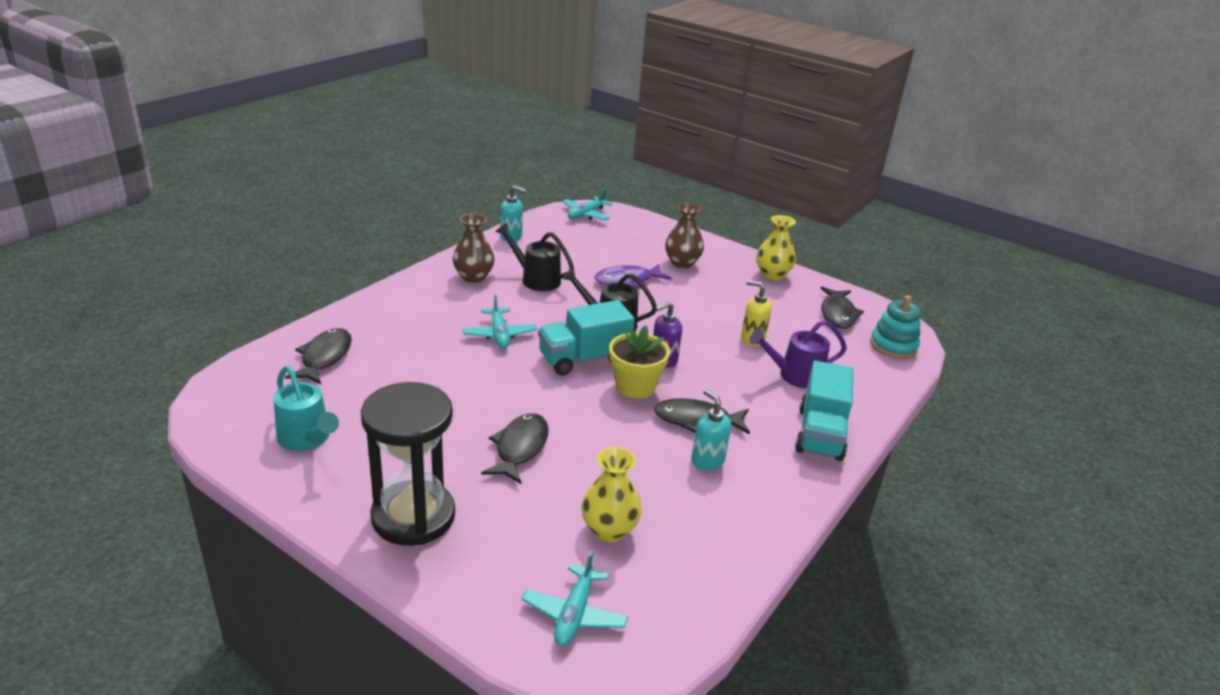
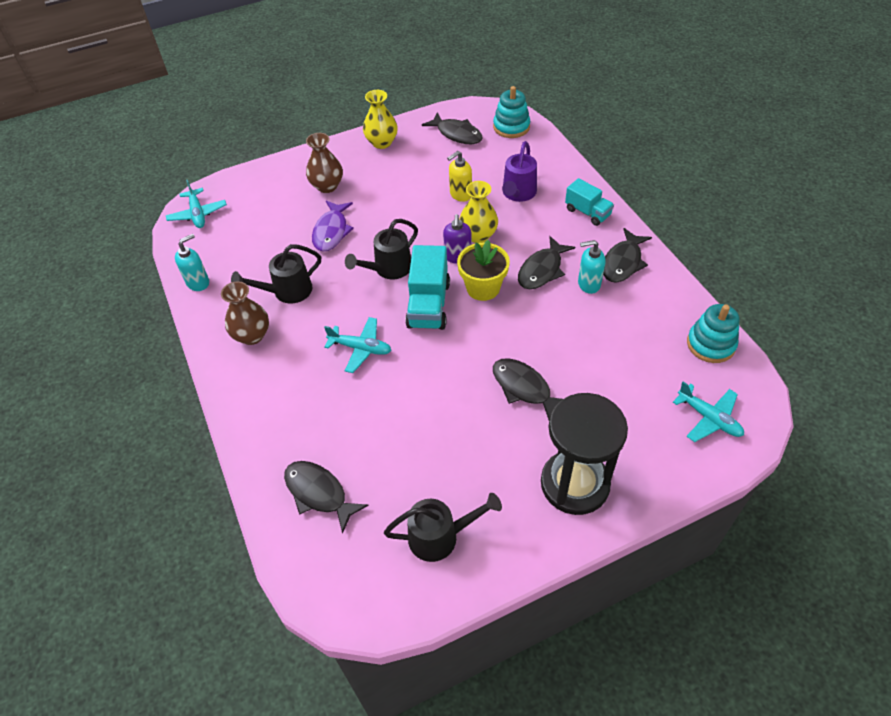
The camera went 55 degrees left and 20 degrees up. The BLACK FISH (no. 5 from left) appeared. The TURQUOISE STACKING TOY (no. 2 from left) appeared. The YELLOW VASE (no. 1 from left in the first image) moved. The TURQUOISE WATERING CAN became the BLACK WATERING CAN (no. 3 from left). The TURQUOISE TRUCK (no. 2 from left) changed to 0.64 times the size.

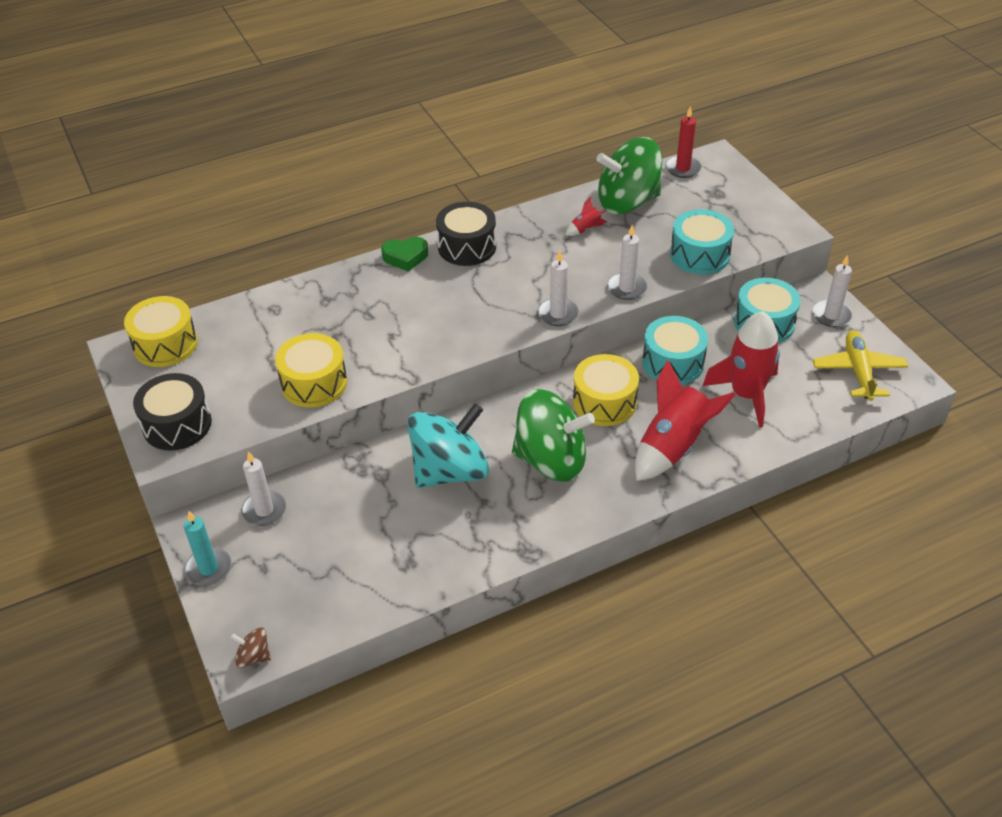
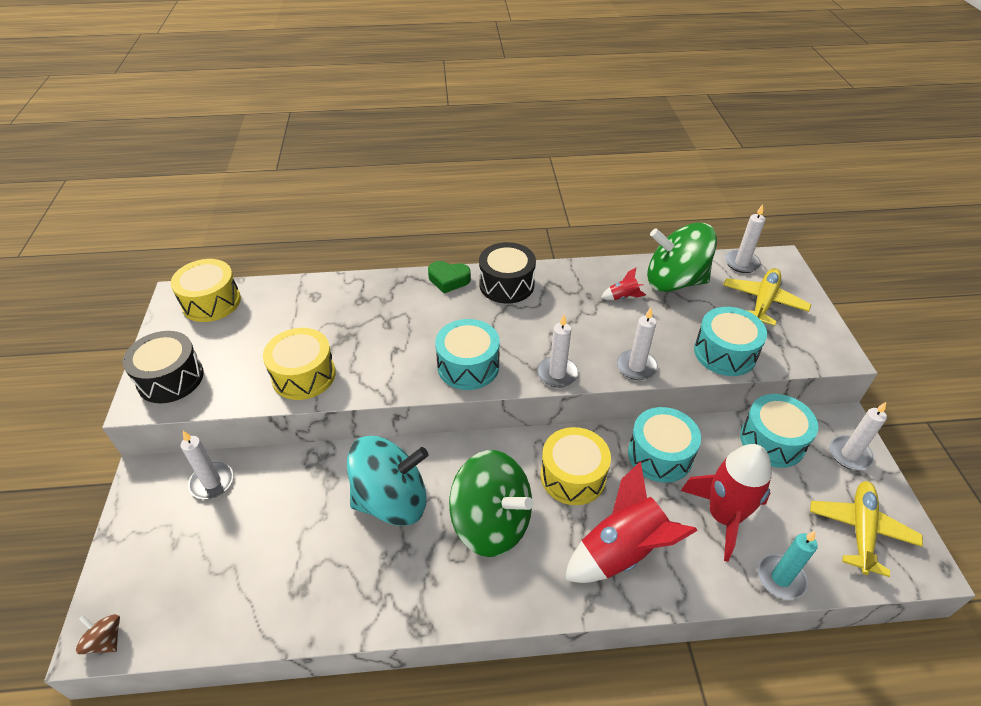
The camera went 20 degrees right and 0 degrees up. The TURQUOISE DRUM (no. 1 from left) appeared. The YELLOW PLANE (no. 1 from left) appeared. The TURQUOISE CANDLE moved. The RED CANDLE became the WHITE CANDLE (no. 4 from left).

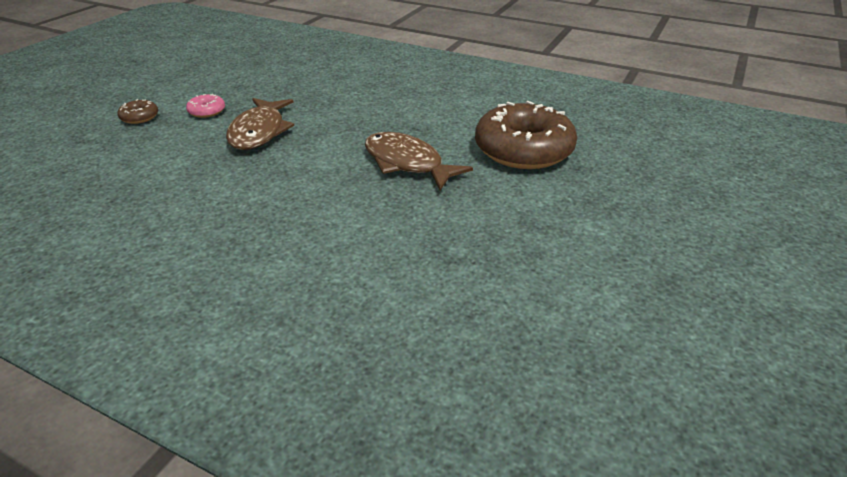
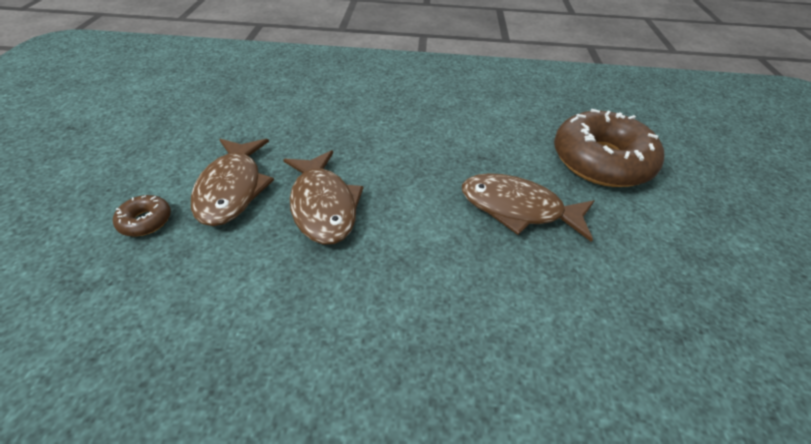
The camera went 25 degrees left and 10 degrees up. The PINK DONUT was replaced by the BROWN FISH (no. 1 from left).

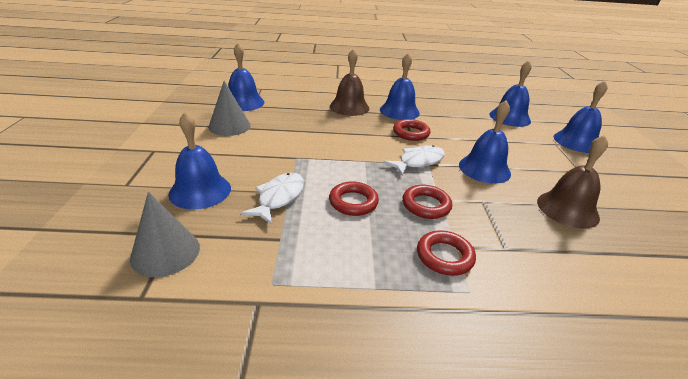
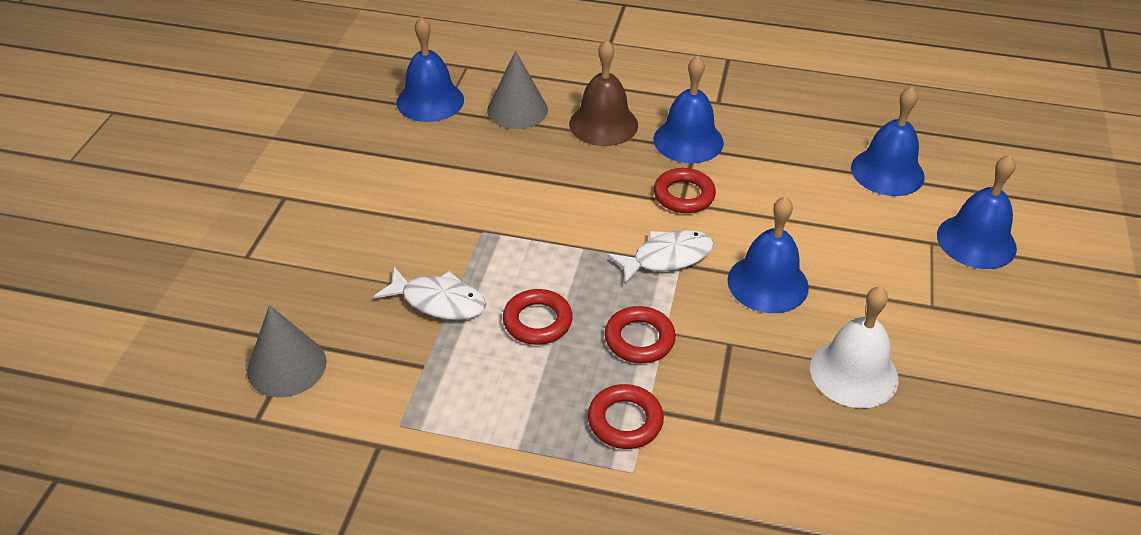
The camera went 15 degrees right and 10 degrees up. The BLUE BELL (no. 1 from left) disappeared. The GREY CONE (no. 2 from left) moved. The BROWN BELL (no. 2 from left) became the WHITE BELL. The WHITE FISH (no. 1 from left) turned 75 degrees clockwise.

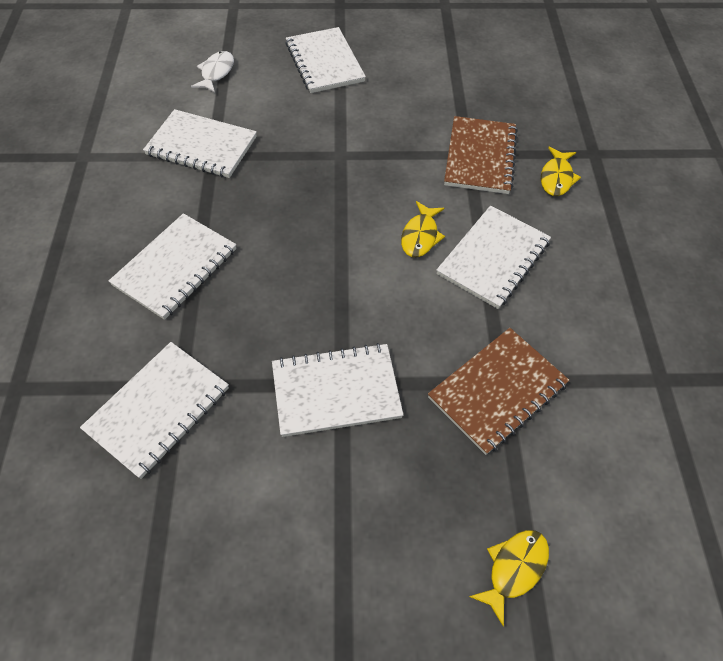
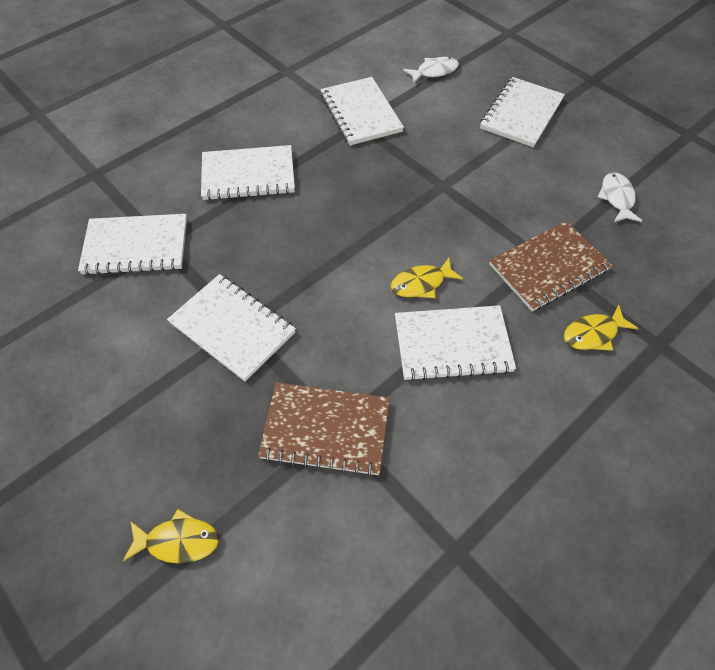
The camera went 50 degrees right and 0 degrees up. The WHITE FISH (no. 2 from left) appeared.

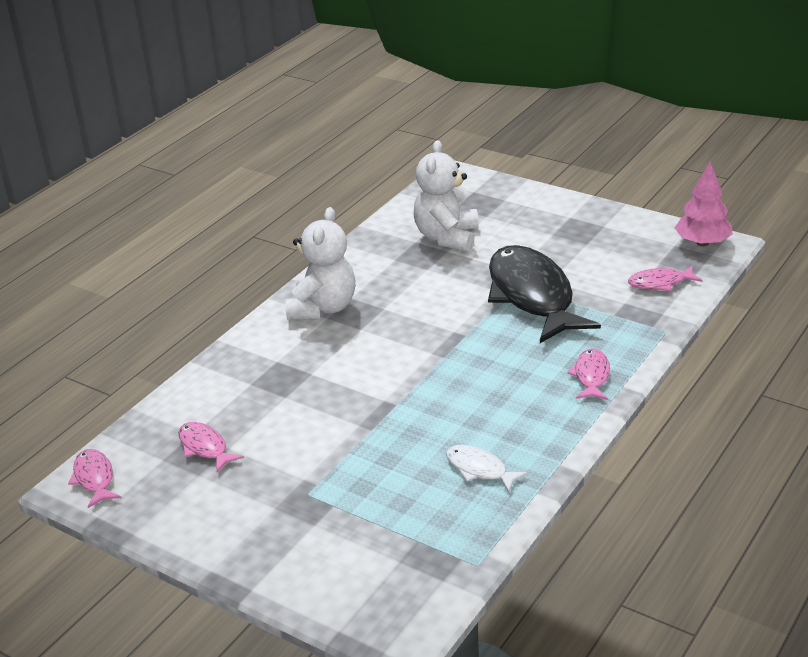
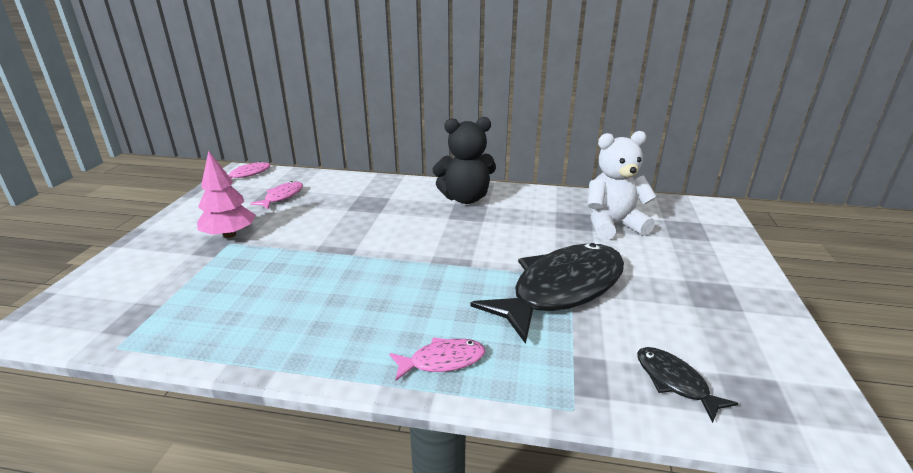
The camera went 65 degrees right and 5 degrees down. The WHITE FISH disappeared. The PINK TREE moved. The WHITE TEDDY BEAR (no. 1 from left) became the BLACK TEDDY BEAR. The PINK FISH (no. 4 from left) became the BLACK FISH (no. 2 from left).

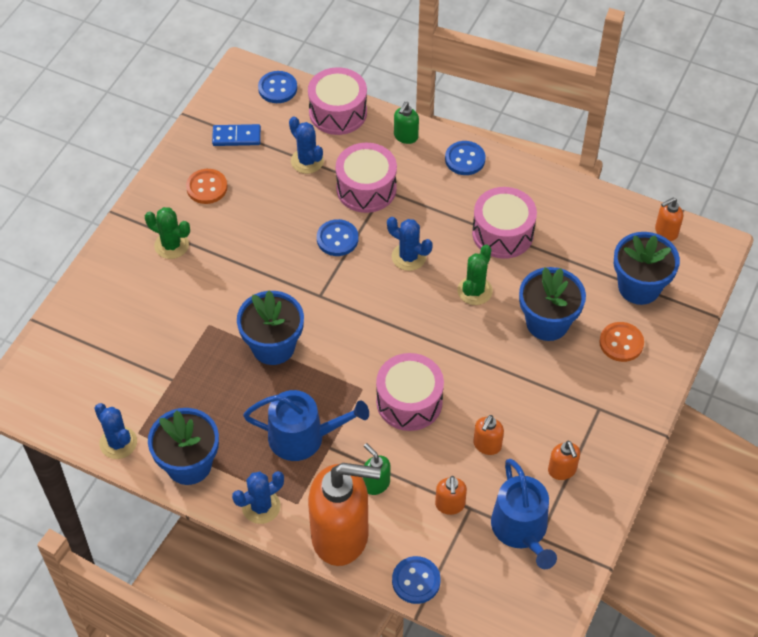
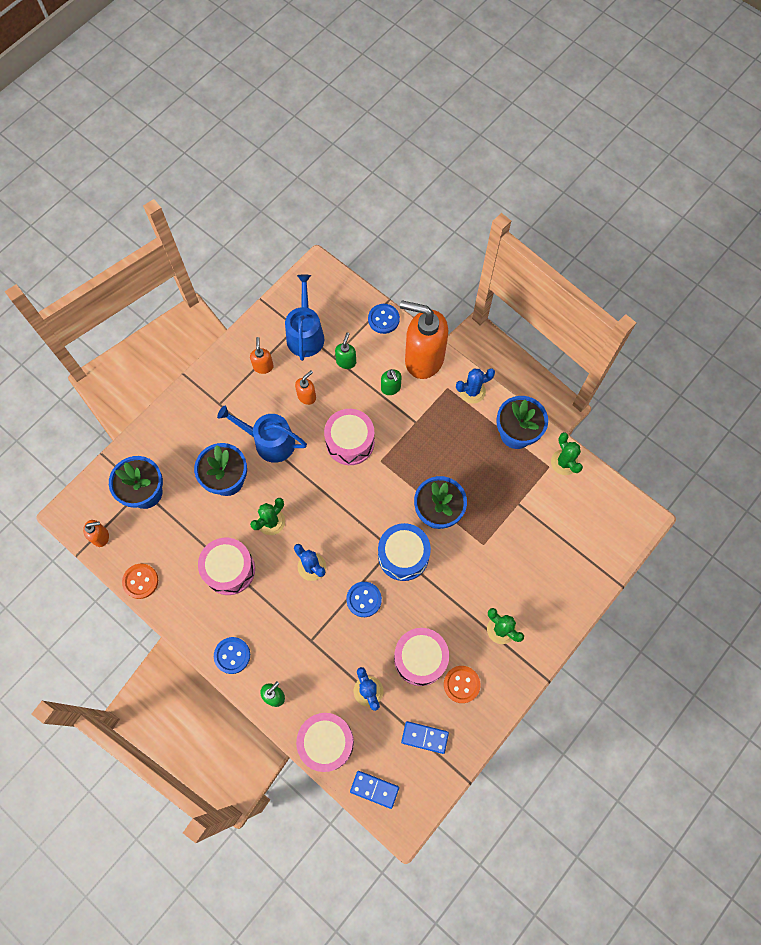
The camera went 165 degrees left and 15 degrees up. The BLUE DRUM appeared. The BLUE WATERING CAN (no. 1 from left) moved. The PINK DRUM (no. 2 from left in the first image) moved. The ORANGE BUTTON (no. 2 from left in the first image) moved. The BLUE BUTTON (no. 1 from left) was replaced by the BLUE DOMINO (no. 1 from left). The BLUE CACTUS (no. 1 from left) became the GREEN CACTUS (no. 3 from left). The ORANGE SOAP DISPENSER (no. 2 from left) became the GREEN SOAP DISPENSER (no. 2 from left).

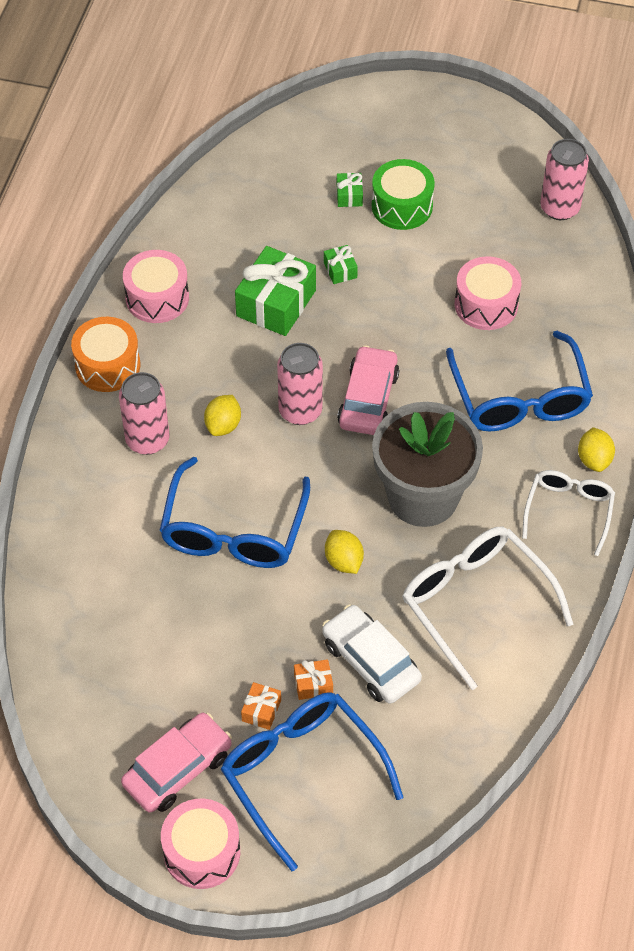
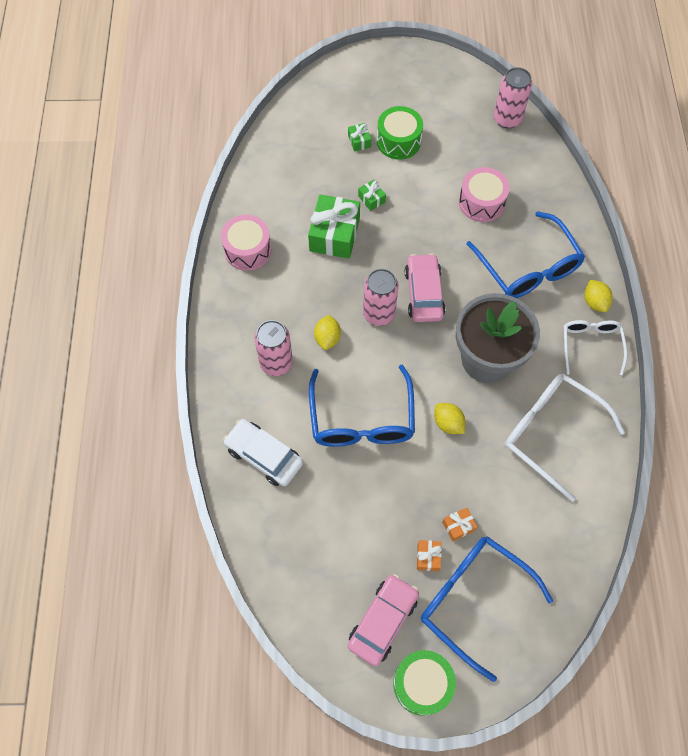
The camera went 15 degrees left and 10 degrees up. The ORANGE DRUM disappeared. The WHITE CAR moved. The PINK DRUM (no. 2 from left) became the GREEN DRUM (no. 2 from left).

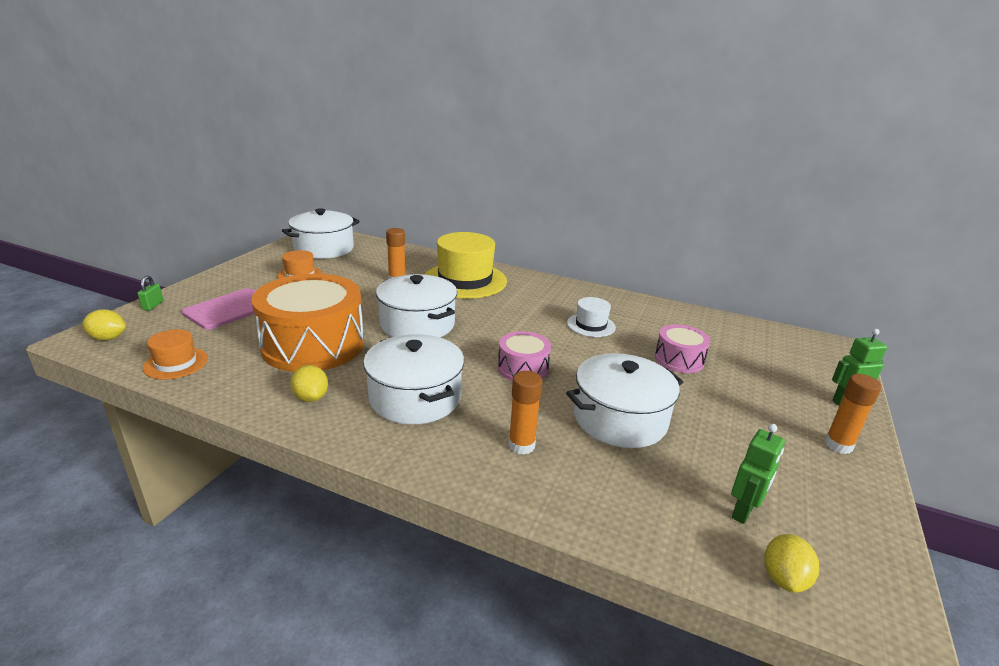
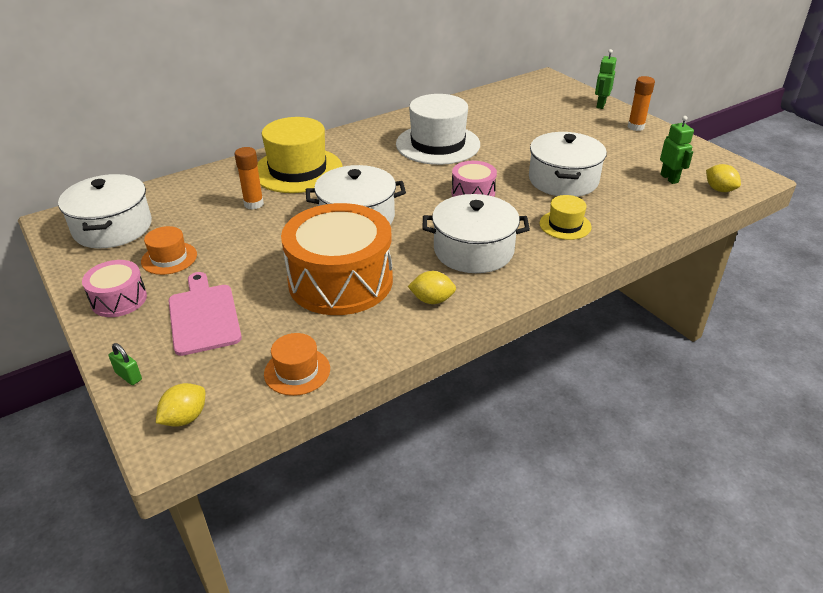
The camera went 55 degrees left and 10 degrees up. The PINK DRUM (no. 2 from left in the first image) moved. The ORANGE GLUE STICK (no. 2 from left) was replaced by the YELLOW HAT (no. 2 from left). The WHITE HAT changed to 1.96 times the size.

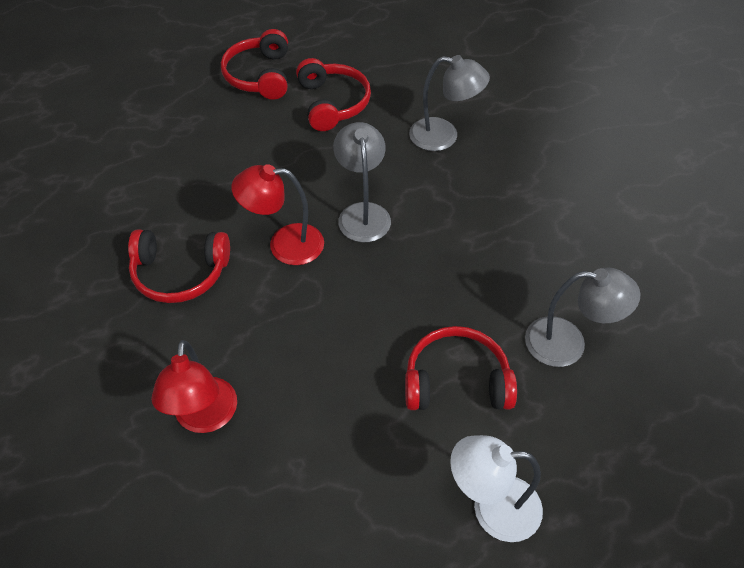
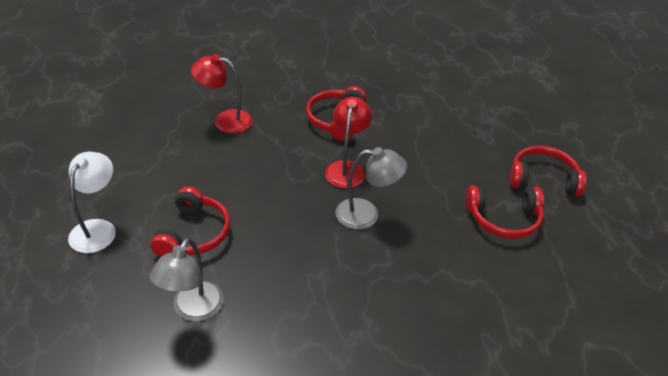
The camera went 100 degrees right and 10 degrees down. The GREY LAMP (no. 2 from left) disappeared.

